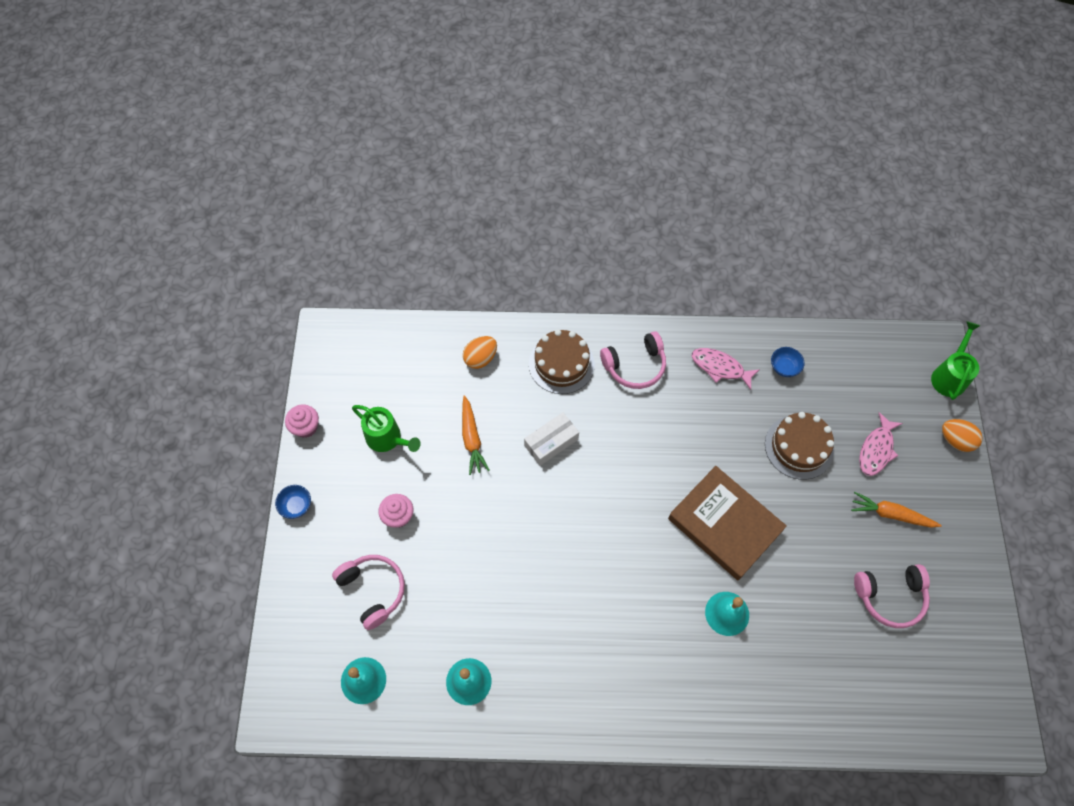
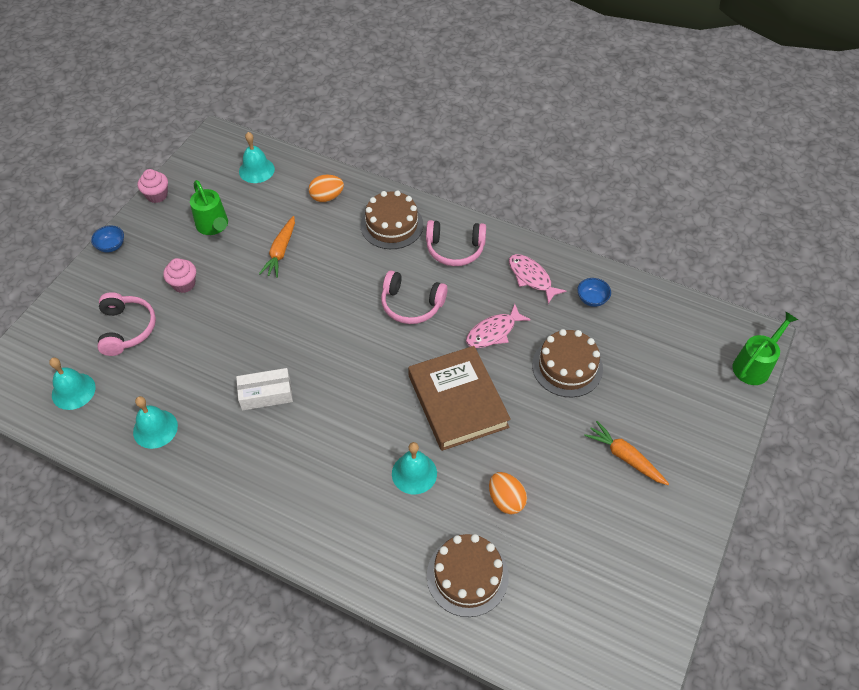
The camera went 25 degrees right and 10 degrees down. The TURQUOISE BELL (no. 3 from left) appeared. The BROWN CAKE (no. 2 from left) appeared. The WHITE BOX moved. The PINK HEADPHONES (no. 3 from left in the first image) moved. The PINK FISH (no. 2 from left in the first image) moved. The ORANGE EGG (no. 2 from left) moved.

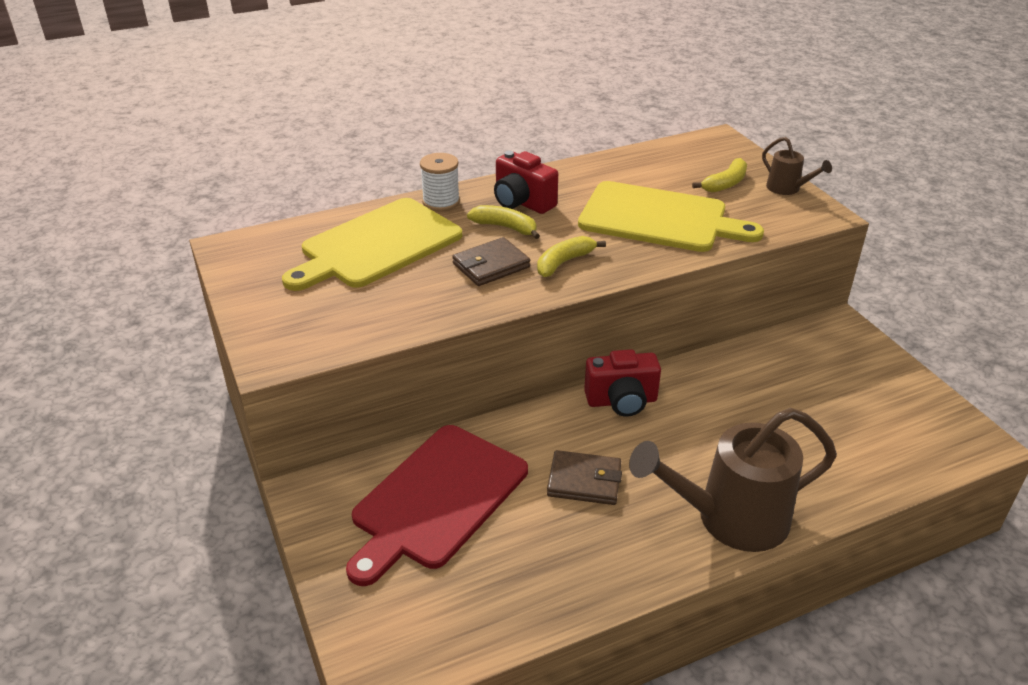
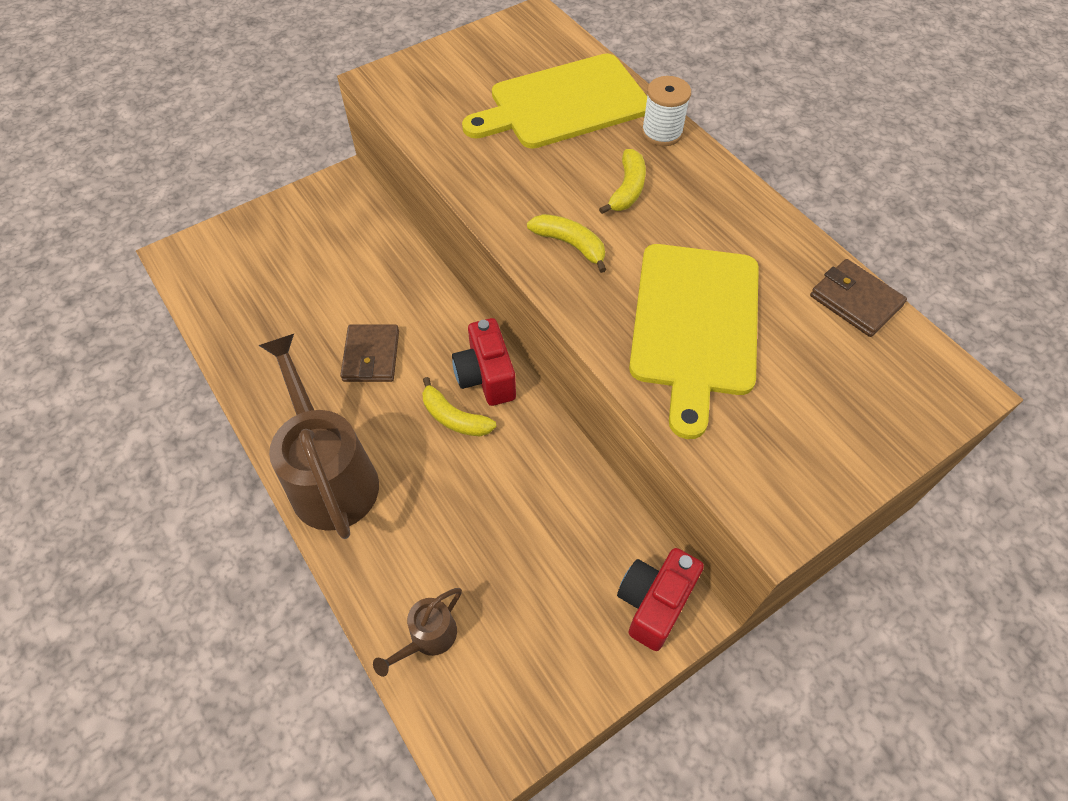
The camera went 80 degrees right and 20 degrees up. The RED CUTTING BOARD disappeared. The BROWN WALLET (no. 1 from left in the first image) moved. The RED CAMERA (no. 1 from left in the first image) moved. The YELLOW BANANA (no. 3 from left in the first image) moved. The BROWN WATERING CAN (no. 2 from left) moved. The YELLOW CUTTING BOARD (no. 1 from left) turned 60 degrees counterclockwise.

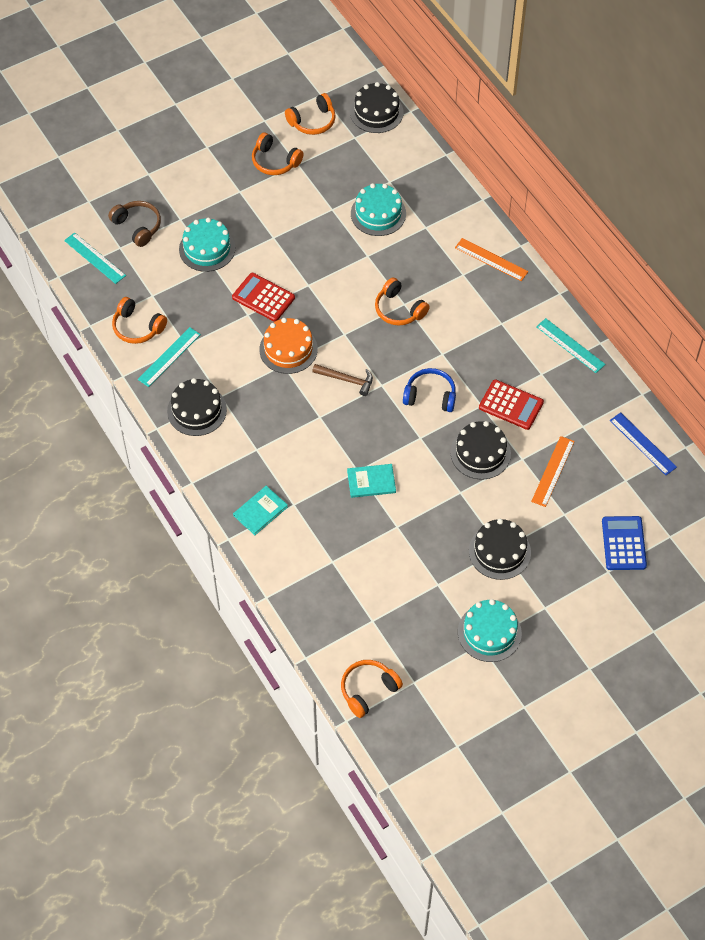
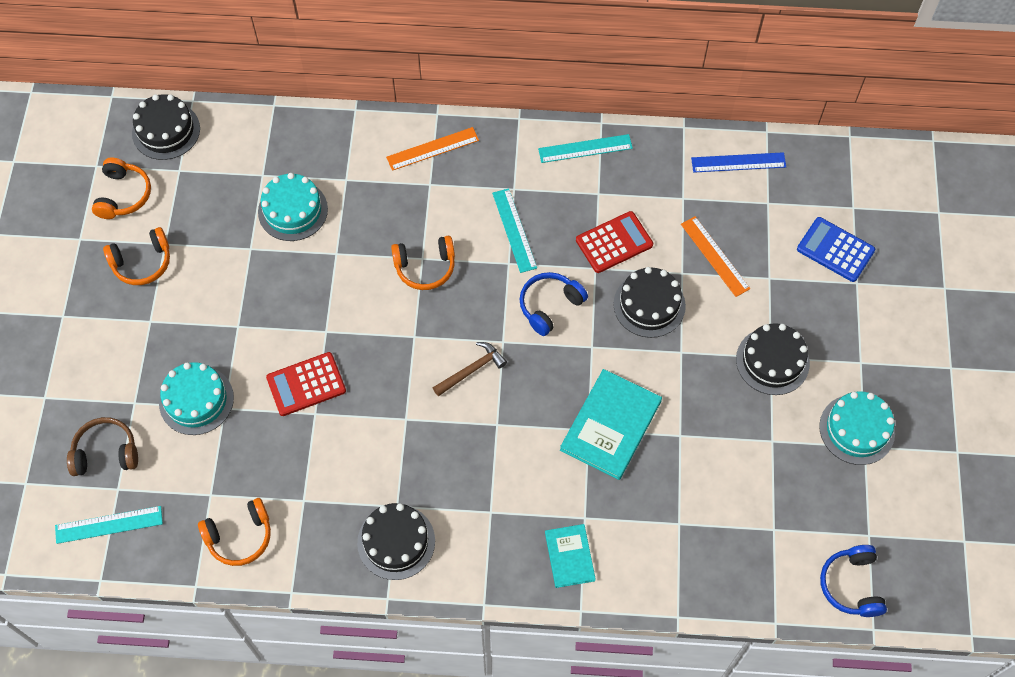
The camera went 55 degrees left and 5 degrees up. The ORANGE CAKE disappeared. The TURQUOISE RULER (no. 2 from left) moved. The ORANGE HEADPHONES (no. 4 from left) became the BLUE HEADPHONES (no. 2 from left). The TURQUOISE BOOK (no. 2 from left) changed to 1.72 times the size.

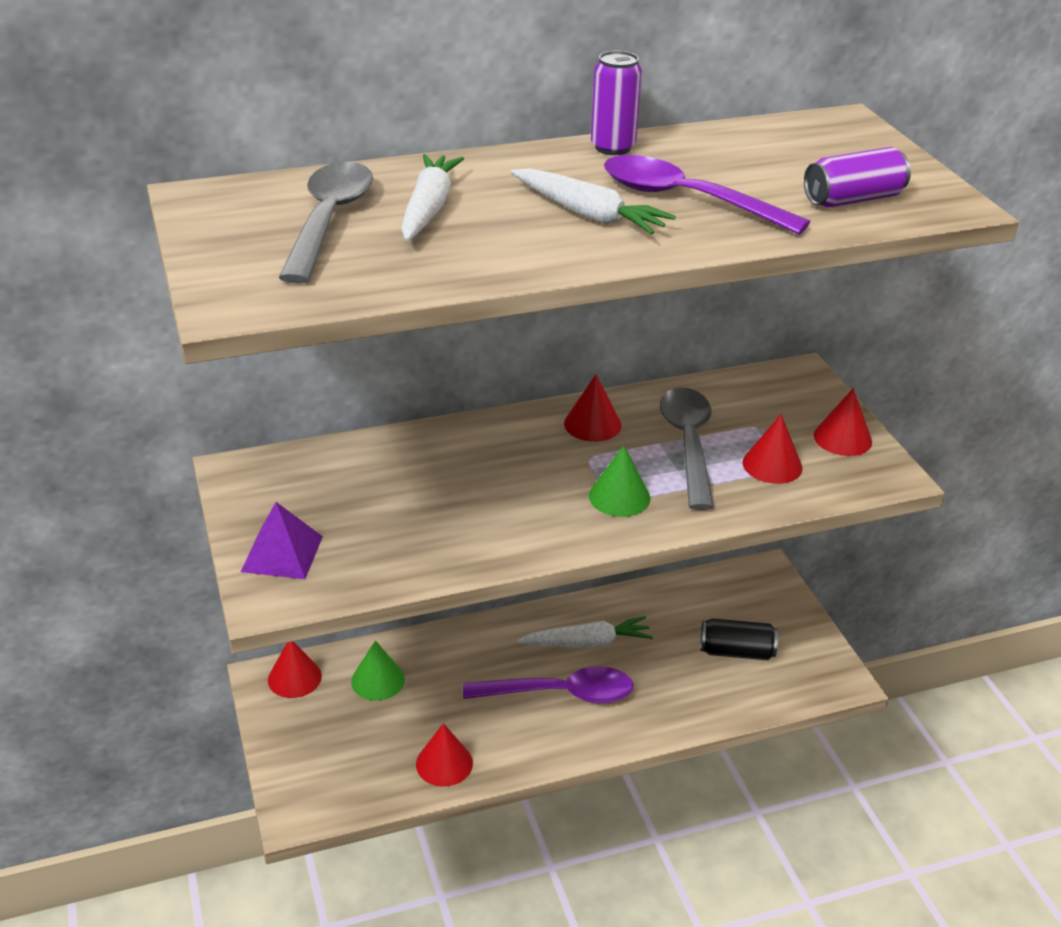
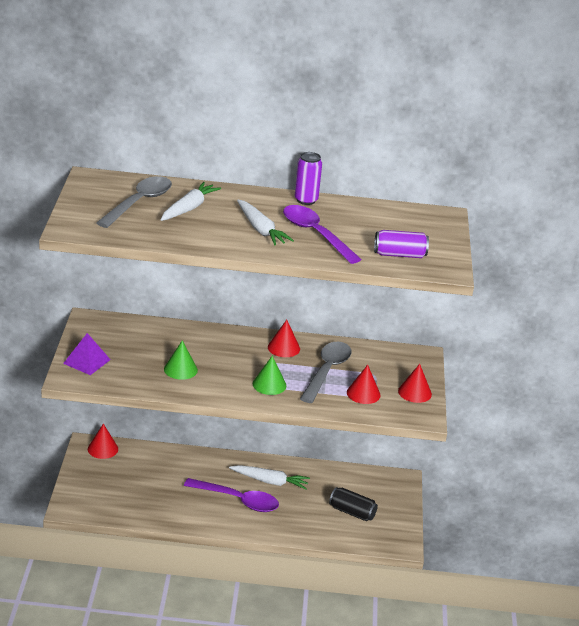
The camera went 20 degrees right and 5 degrees down. The RED CONE (no. 2 from left) disappeared. The GREEN CONE (no. 1 from left) moved.

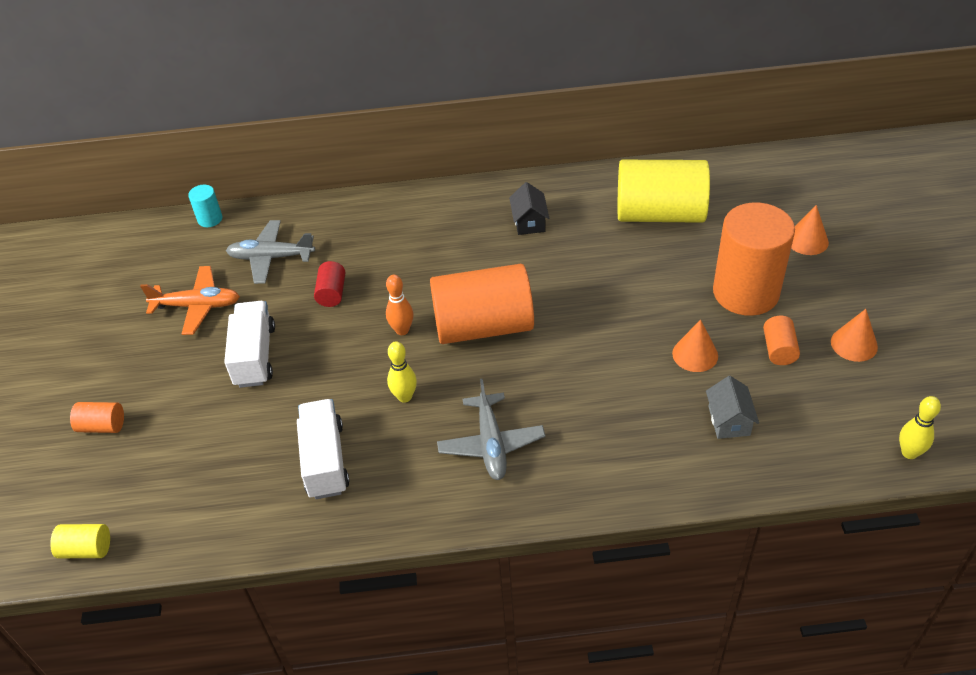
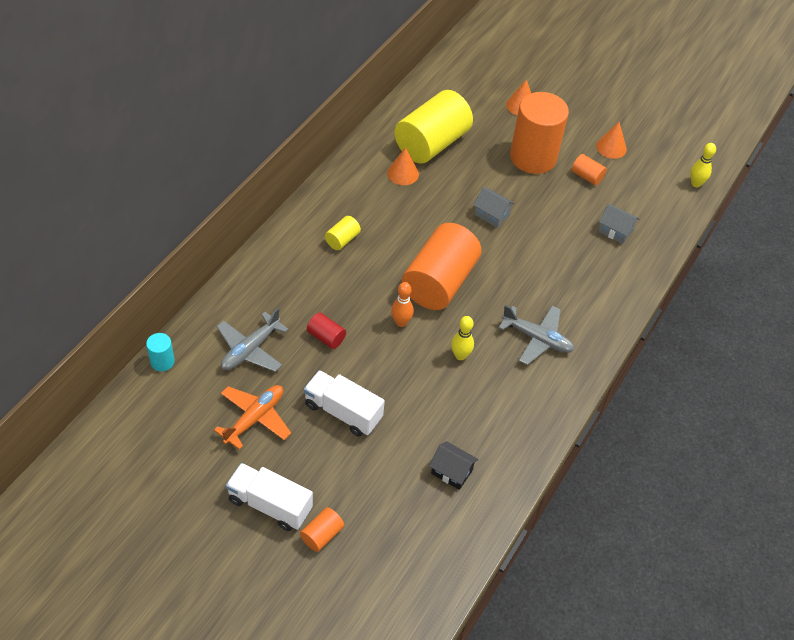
The camera went 60 degrees left and 5 degrees up. The GREY HOUSE (no. 1 from left) appeared. The YELLOW CYLINDER (no. 1 from left) moved. The WHITE TRUCK (no. 2 from left in the first image) moved. The BLACK HOUSE moved. The ORANGE CONE (no. 1 from left) moved.

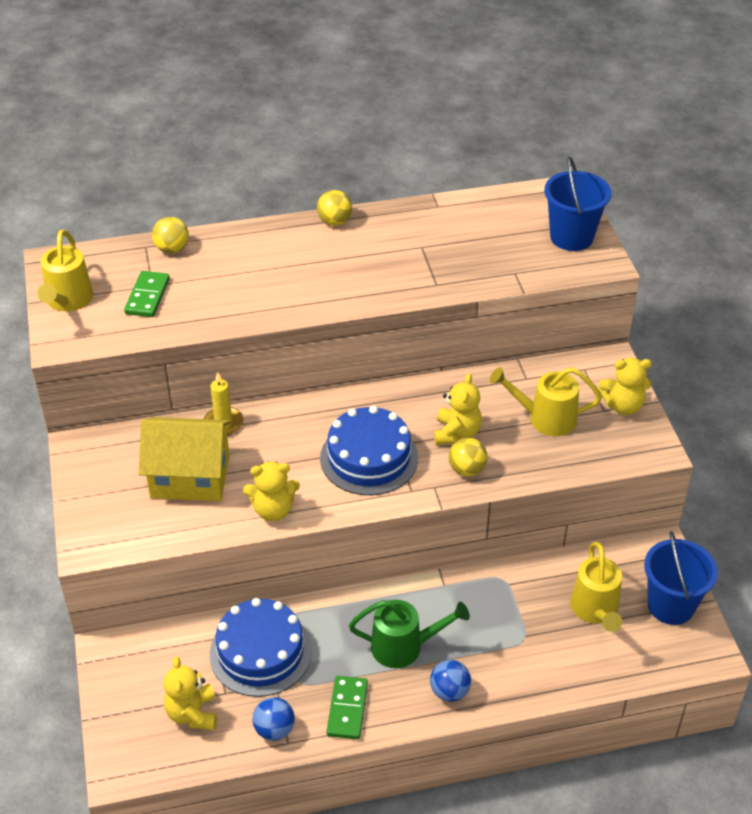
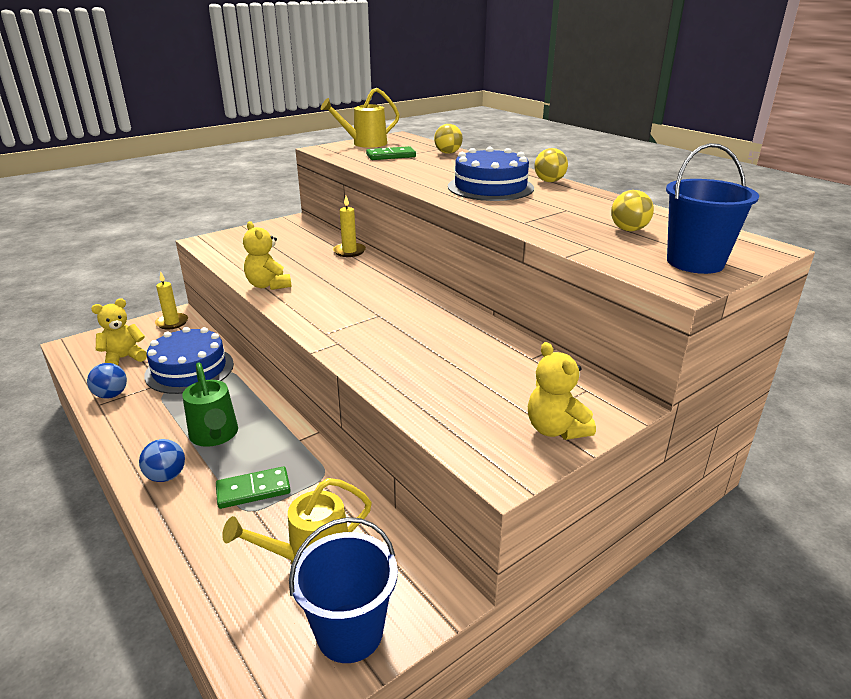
The camera went 65 degrees right and 15 degrees down. The YELLOW HOUSE disappeared. The YELLOW TEDDY BEAR (no. 3 from left) disappeared. The YELLOW WATERING CAN (no. 2 from left) disappeared. The YELLOW CANDLE (no. 1 from left) appeared. The BLUE CAKE (no. 2 from left) moved. The GREEN DOMINO (no. 2 from left in the first image) moved. The YELLOW BALL (no. 3 from left) moved.

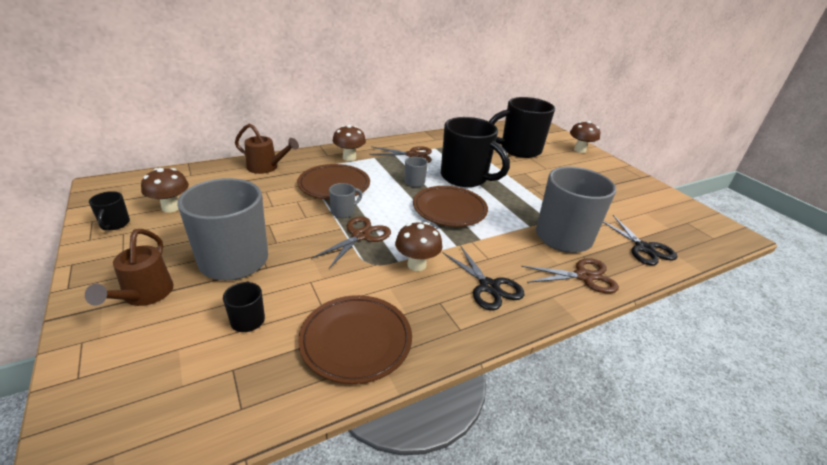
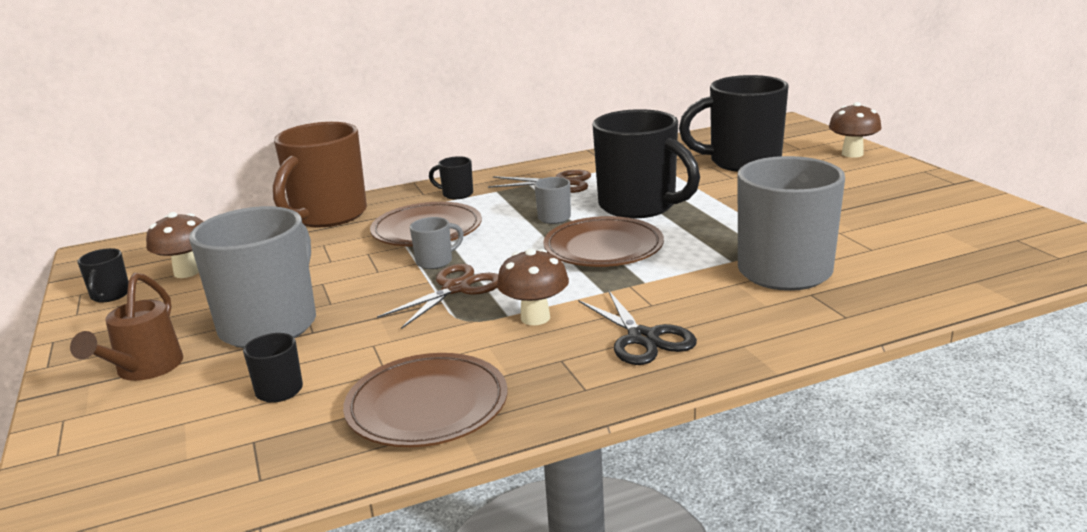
The camera went 10 degrees right and 10 degrees down. The BROWN SCISSORS (no. 3 from left) disappeared. The BLACK SCISSORS (no. 2 from left) disappeared. The BROWN WATERING CAN (no. 2 from left) was replaced by the BROWN MUG. The BROWN MUSHROOM (no. 2 from left) was replaced by the BLACK MUG (no. 3 from left).

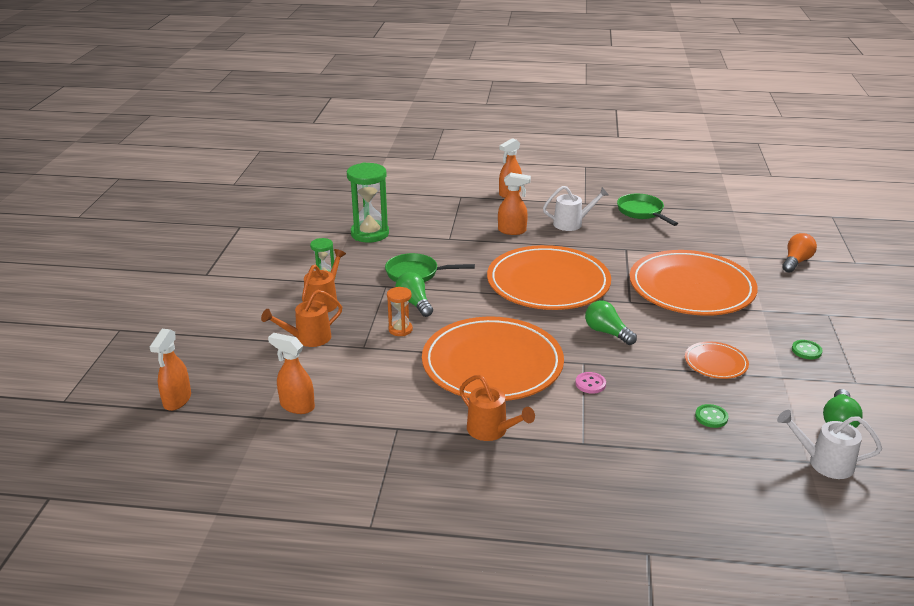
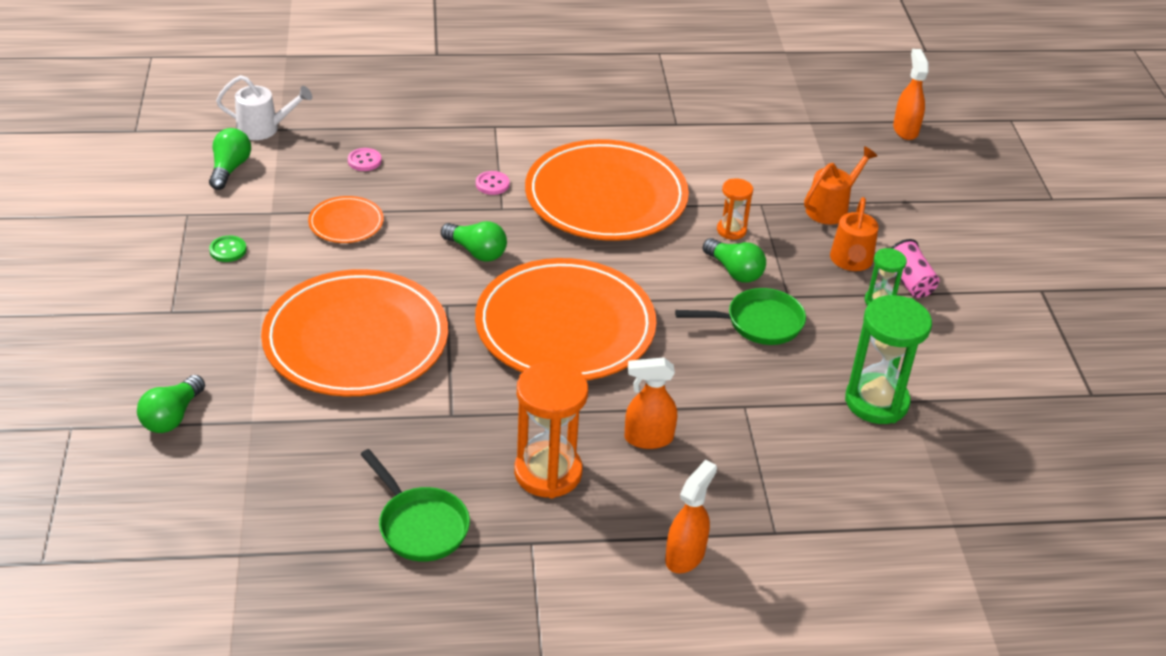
The camera went 165 degrees right and 10 degrees up. The ORANGE SPRAY BOTTLE (no. 2 from left) disappeared. The ORANGE WATERING CAN (no. 3 from left) disappeared. The PINK CUP appeared. The WHITE WATERING CAN (no. 1 from left) was replaced by the ORANGE HOURGLASS (no. 1 from left). The GREEN BUTTON (no. 1 from left) became the PINK BUTTON (no. 1 from left). The ORANGE LIGHT BULB became the GREEN LIGHT BULB (no. 1 from left).

